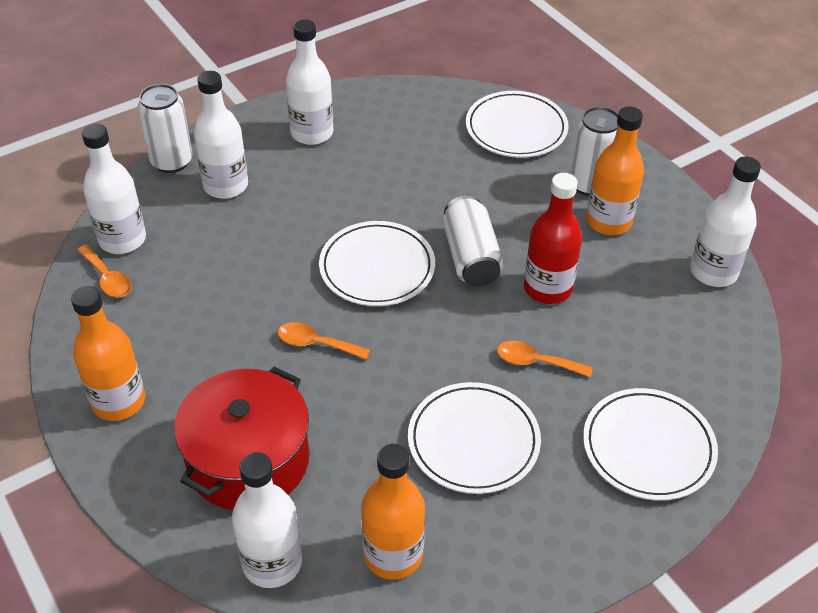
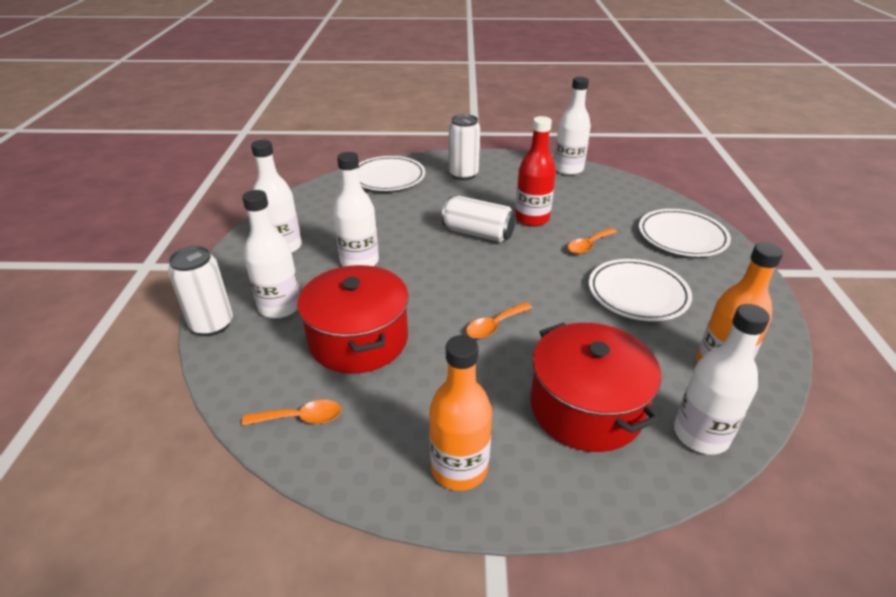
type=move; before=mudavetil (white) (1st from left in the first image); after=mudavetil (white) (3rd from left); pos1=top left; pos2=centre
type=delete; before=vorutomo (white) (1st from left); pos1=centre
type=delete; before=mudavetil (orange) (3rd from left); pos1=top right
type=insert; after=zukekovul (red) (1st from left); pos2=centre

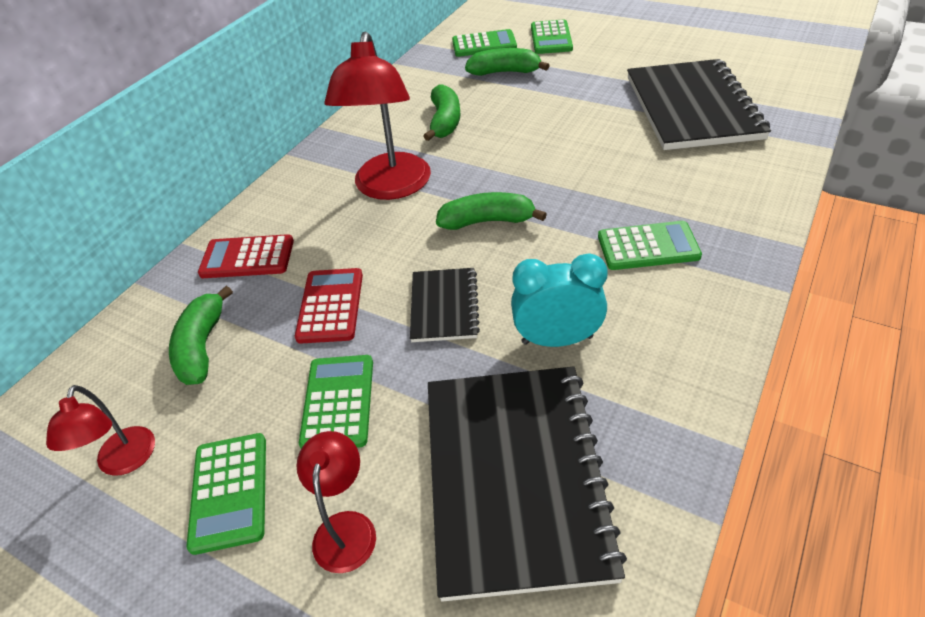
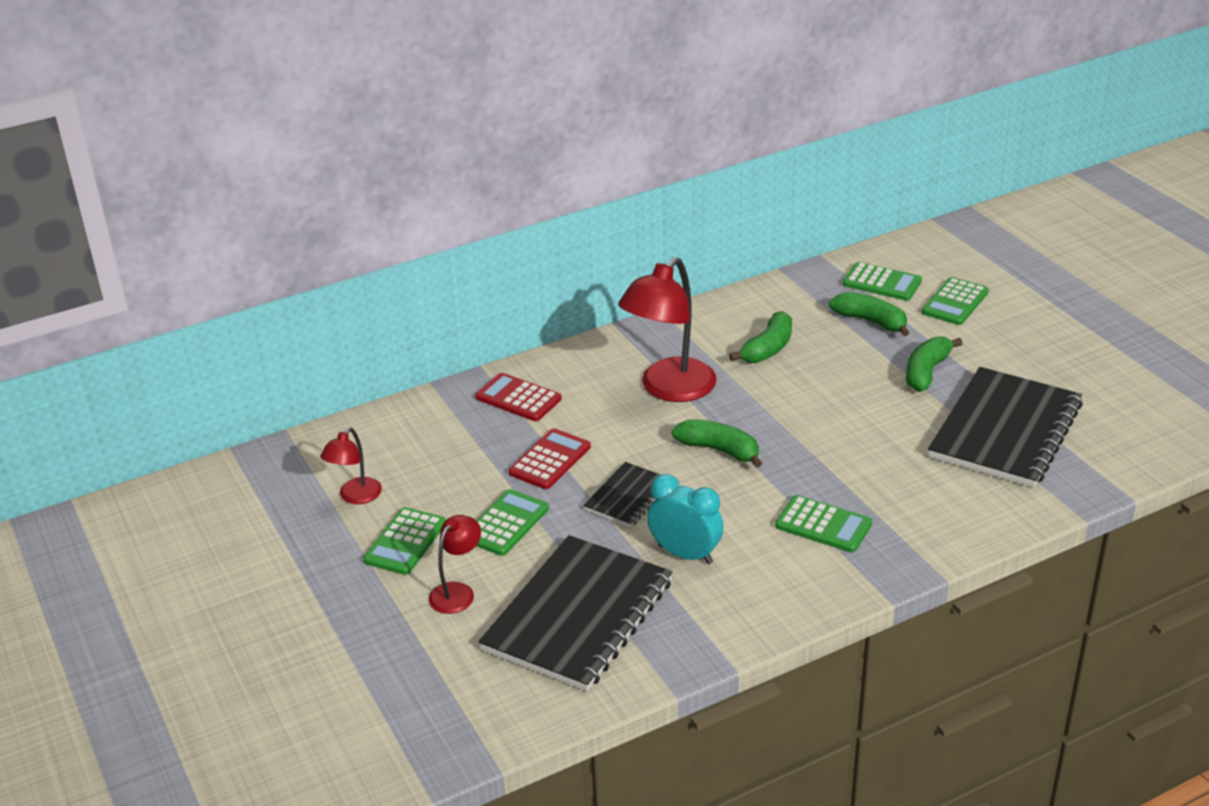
type=move; before=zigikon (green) (1st from left in the first image); after=zigikon (green) (4th from left); pos1=middle left; pos2=middle right

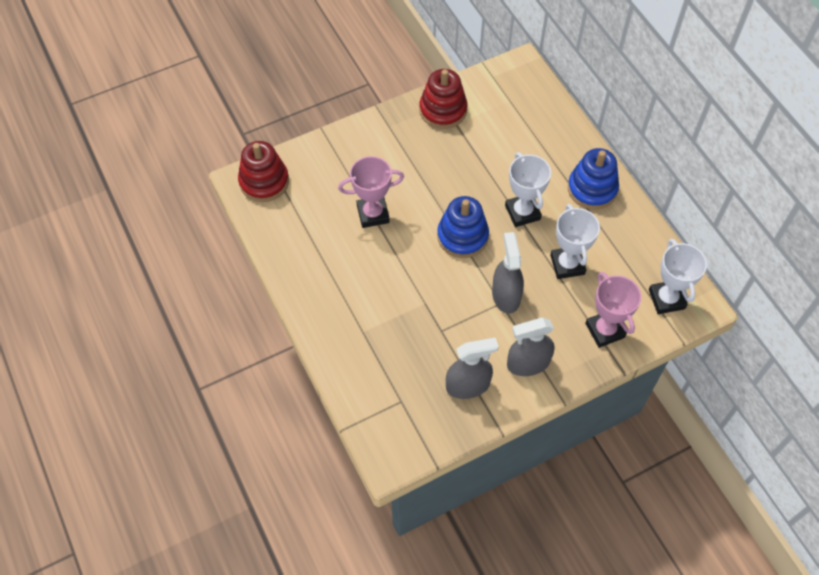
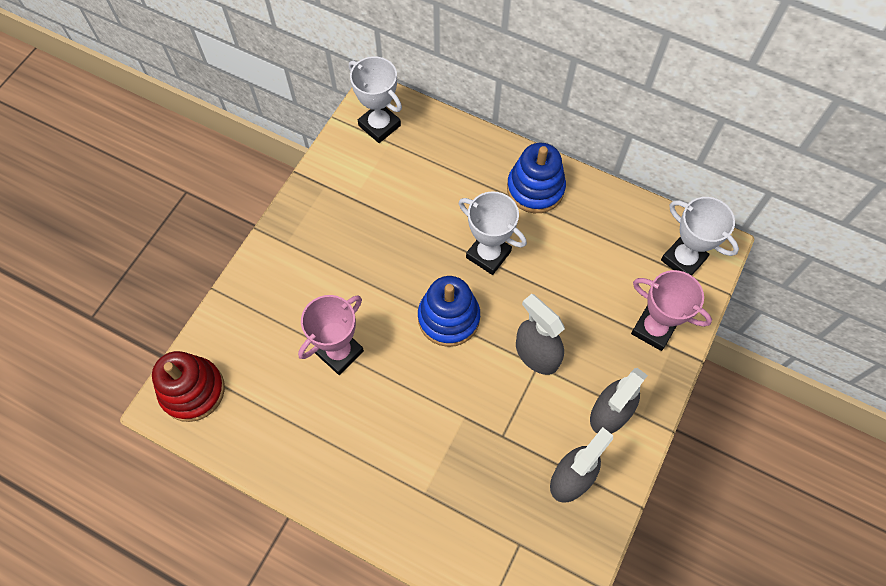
type=delete; before=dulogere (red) (2nd from left); pos1=top centre
type=move; before=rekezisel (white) (2nd from left in the first image); after=rekezisel (white) (1st from left); pos1=middle right; pos2=top centre

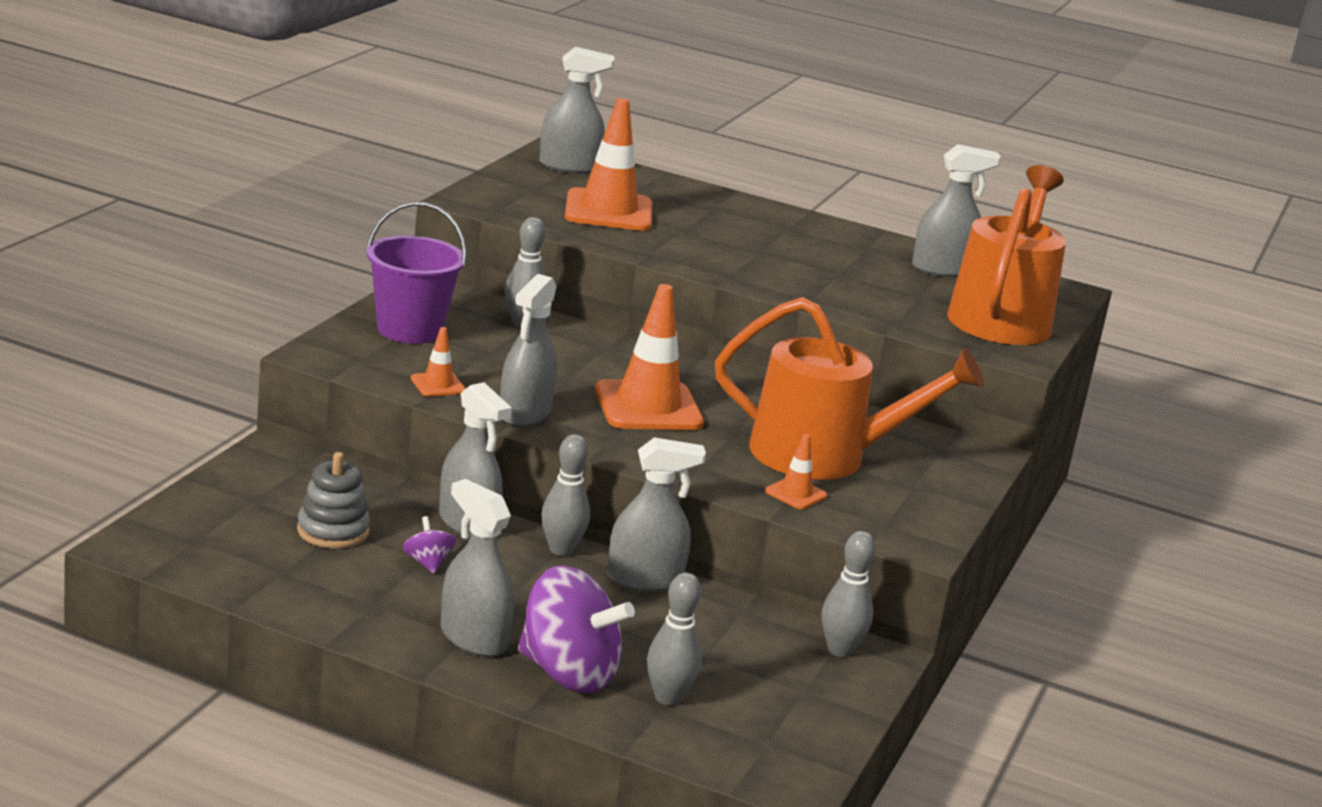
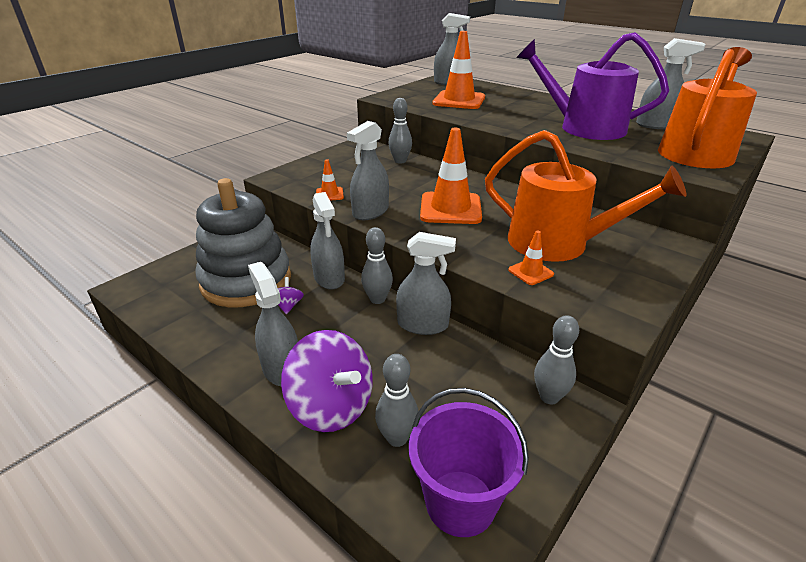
type=resize; before=dulogere (grey); pos1=middle left; pos2=middle left; scale=2.08
type=move; before=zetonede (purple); pos1=middle left; pos2=bottom centre
type=insert; after=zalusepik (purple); pos2=top right

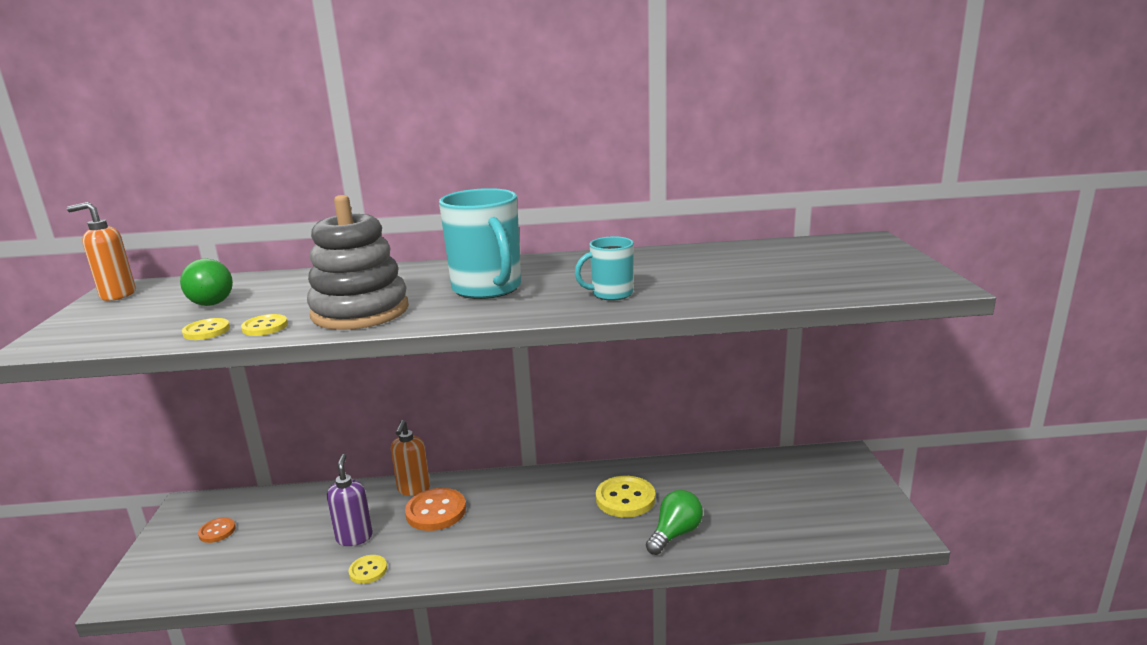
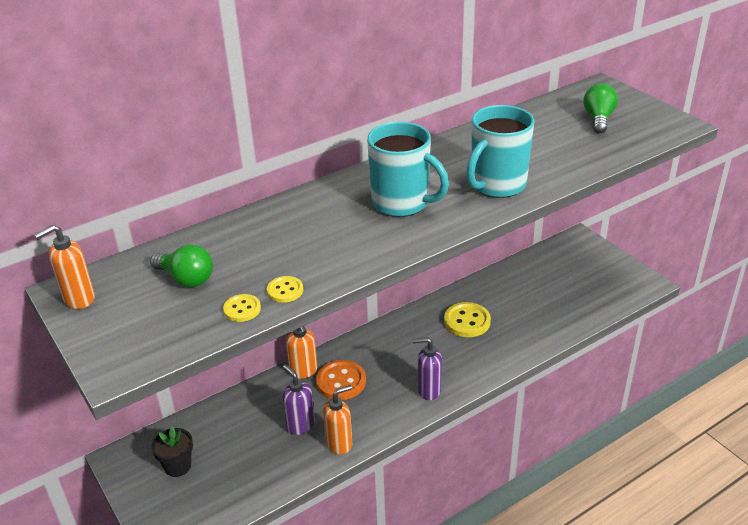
type=replace; before=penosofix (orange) (1st from left); after=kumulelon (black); pos1=bottom left; pos2=bottom left
type=delete; before=dulogere (grey); pos1=middle left
type=replace; before=penosofix (yellow) (3rd from left); after=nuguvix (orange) (3rd from left); pos1=bottom left; pos2=bottom centre
type=resize; before=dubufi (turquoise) (2nd from left); pos1=centre; pos2=top right; scale=1.8
type=move; before=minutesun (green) (2nd from left); pos1=bottom centre; pos2=top right
type=insert; after=nuguvix (purple) (2nd from left); pos2=bottom centre

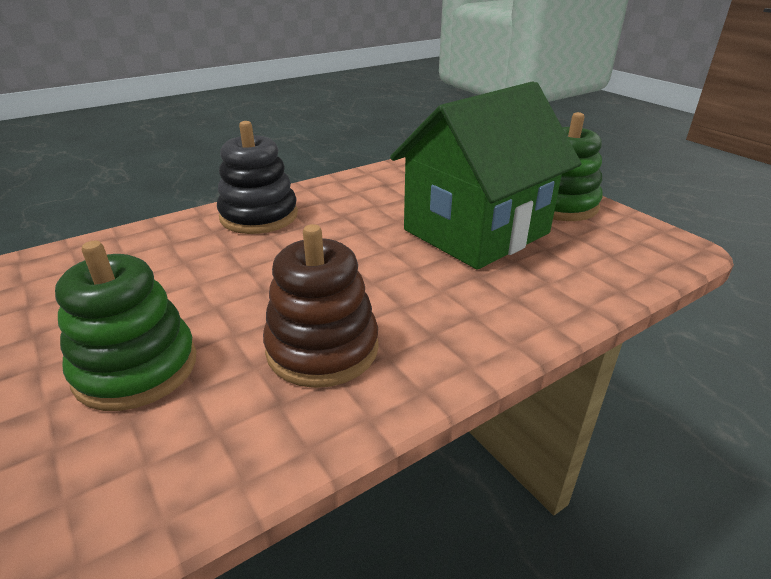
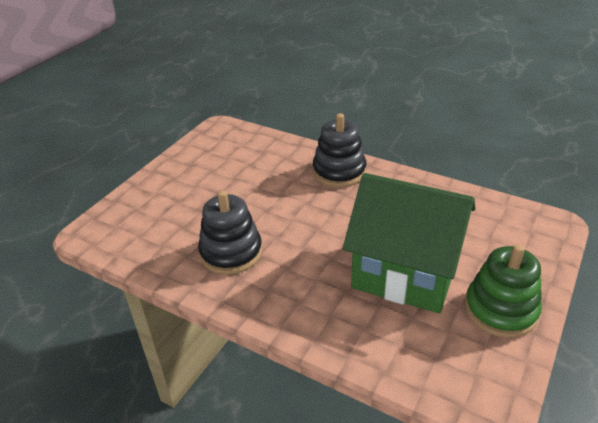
type=delete; before=dulogere (green) (1st from left); pos1=middle left
type=recolor; before=dulogere (brown); after=dulogere (black) (1st from left); pos1=centre; pos2=centre

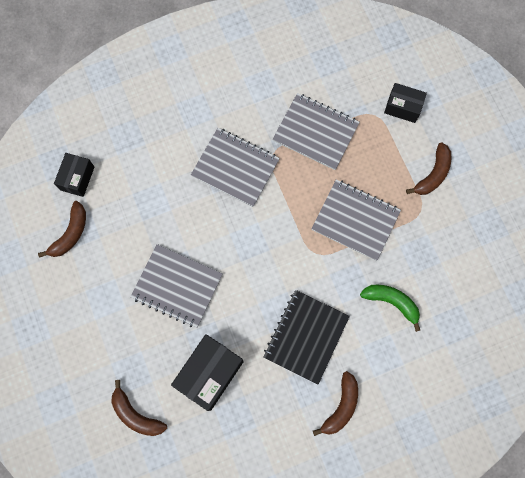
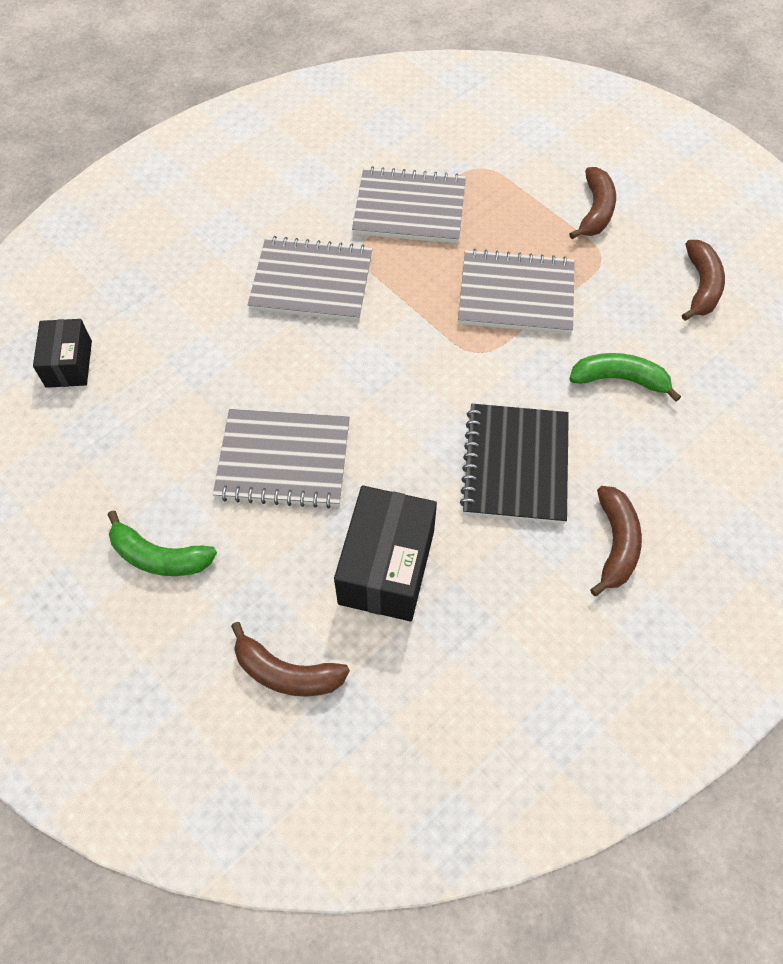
type=move; before=zigikon (brown) (1st from left in the first image); after=zigikon (brown) (4th from left); pos1=middle left; pos2=top right
type=delete; before=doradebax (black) (3rd from left); pos1=top right
type=insert; after=zigikon (green) (1st from left); pos2=middle left

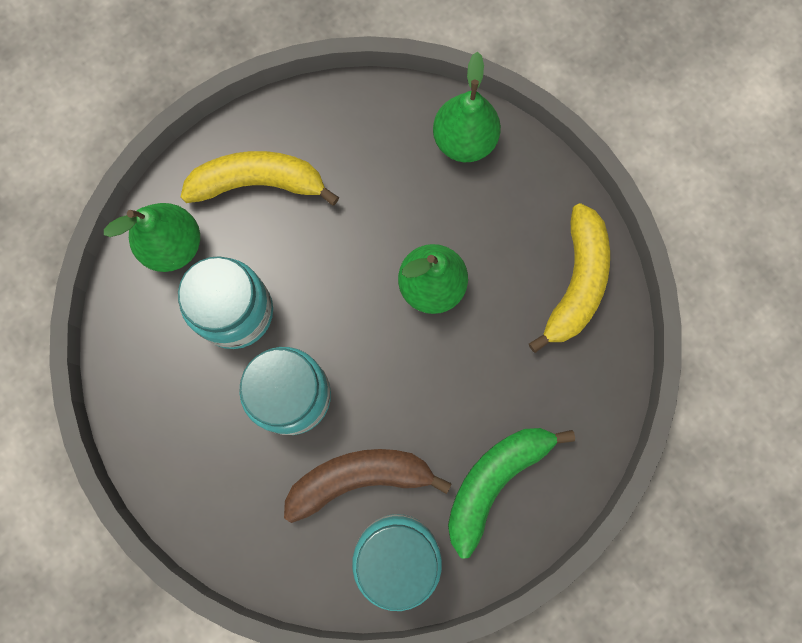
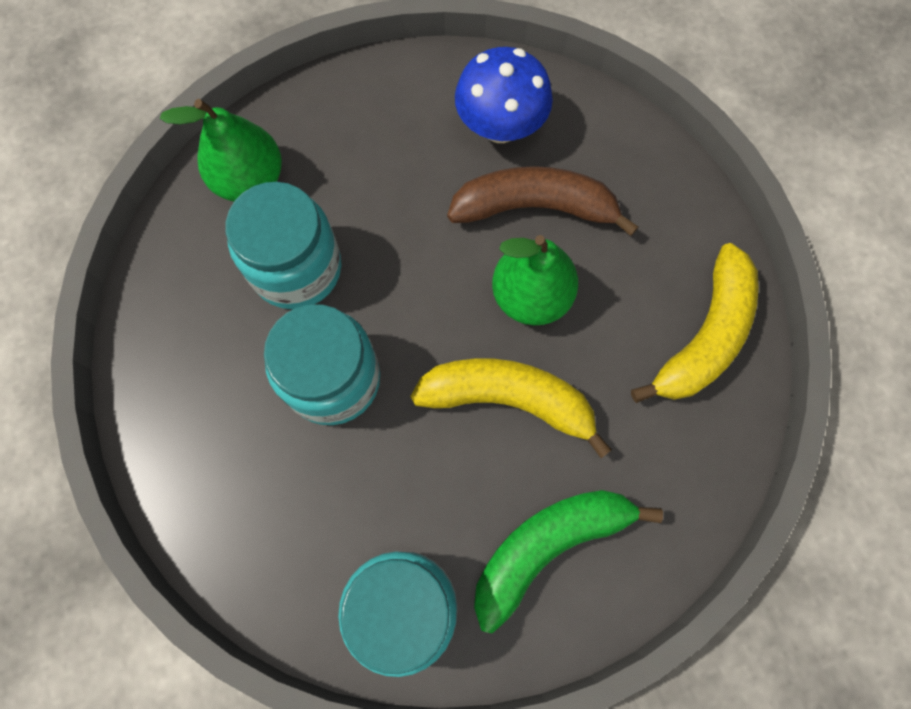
type=move; before=zigikon (yellow) (1st from left); pos1=top left; pos2=centre
type=move; before=zigikon (brown); pos1=bottom centre; pos2=top centre
type=delete; before=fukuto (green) (3rd from left); pos1=top centre
type=insert; after=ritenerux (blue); pos2=top centre

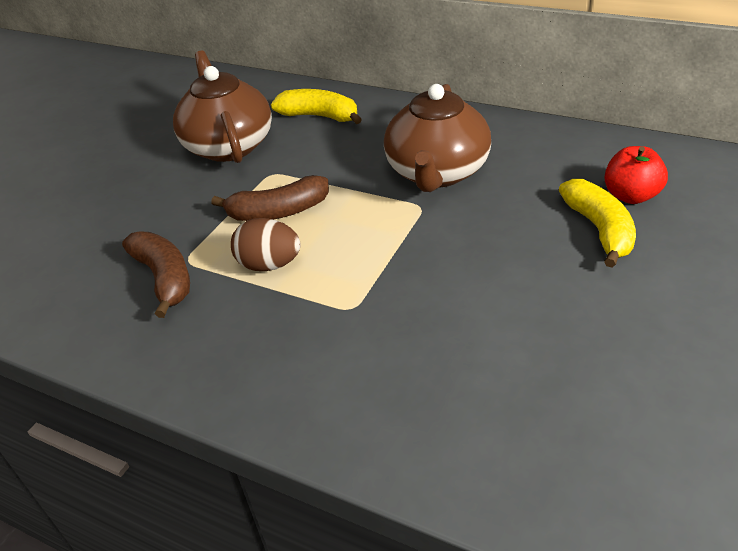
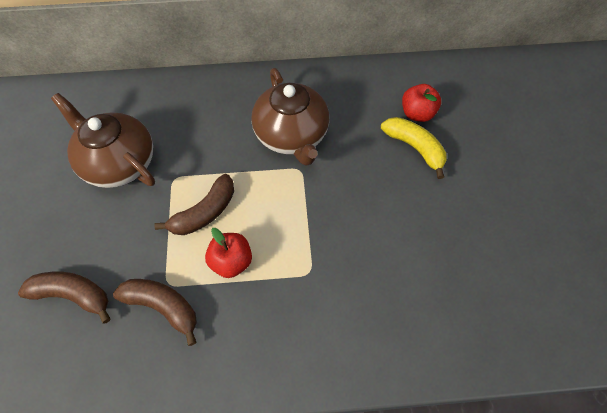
type=replace; before=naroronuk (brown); after=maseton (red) (1st from left); pos1=centre; pos2=centre
type=delete; before=zigikon (yellow) (1st from left); pos1=top centre
type=insert; after=zigikon (brown) (1st from left); pos2=bottom left

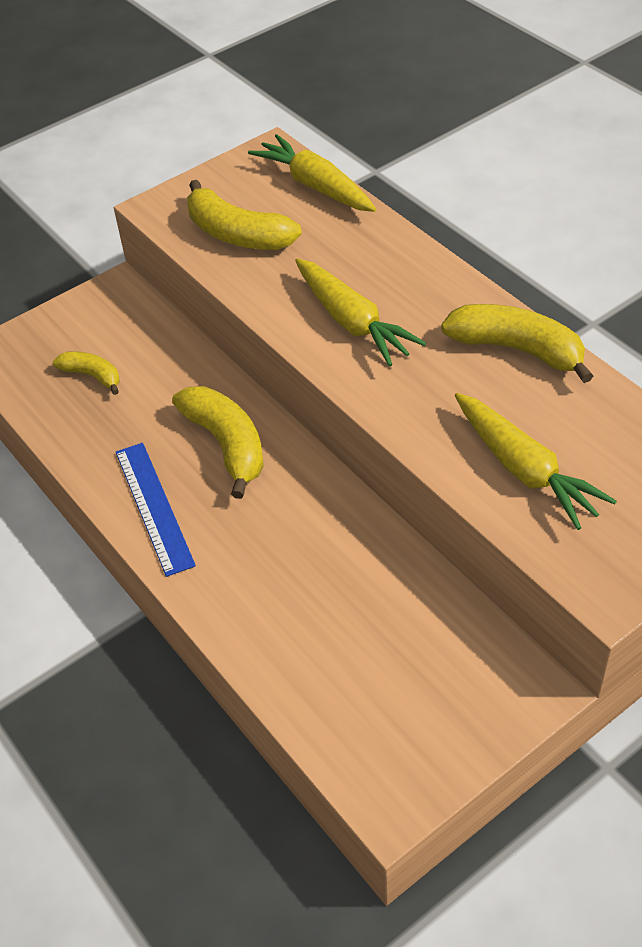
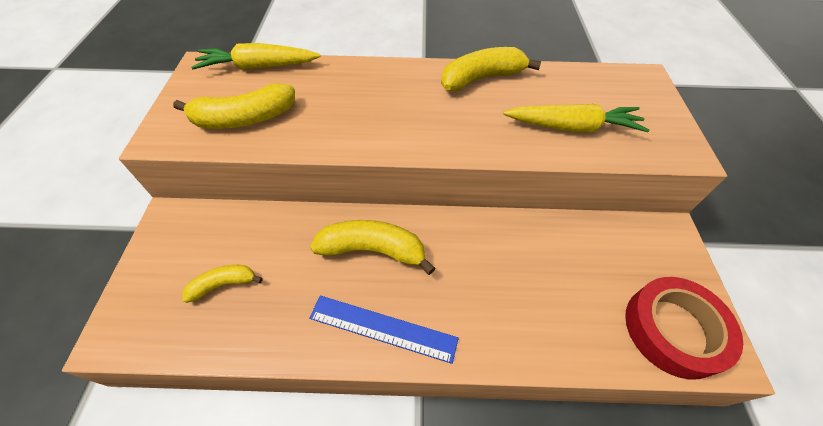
type=delete; before=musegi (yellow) (2nd from left); pos1=top centre
type=insert; after=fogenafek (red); pos2=bottom right

